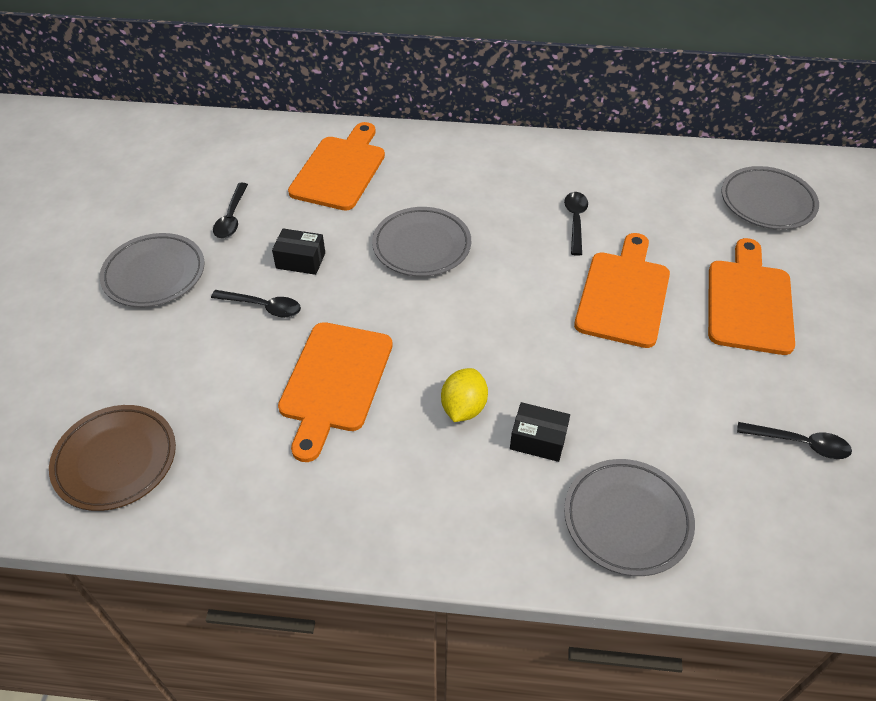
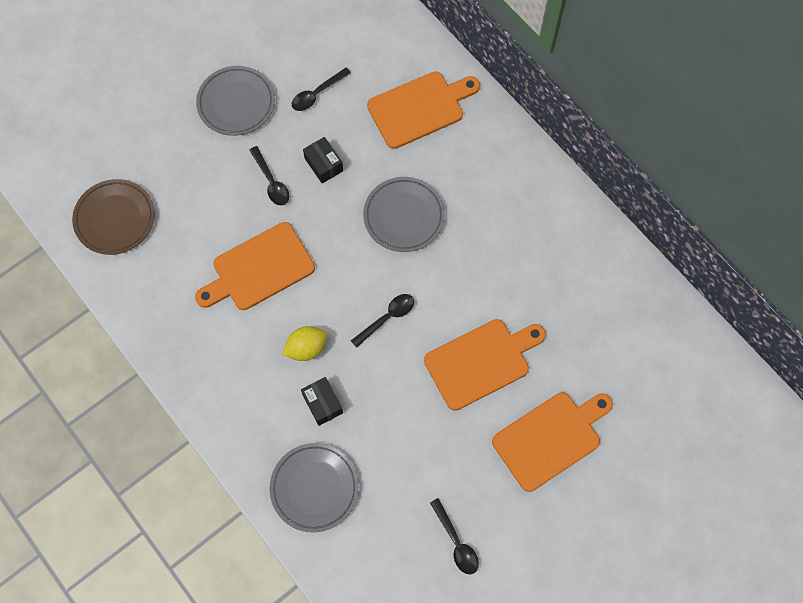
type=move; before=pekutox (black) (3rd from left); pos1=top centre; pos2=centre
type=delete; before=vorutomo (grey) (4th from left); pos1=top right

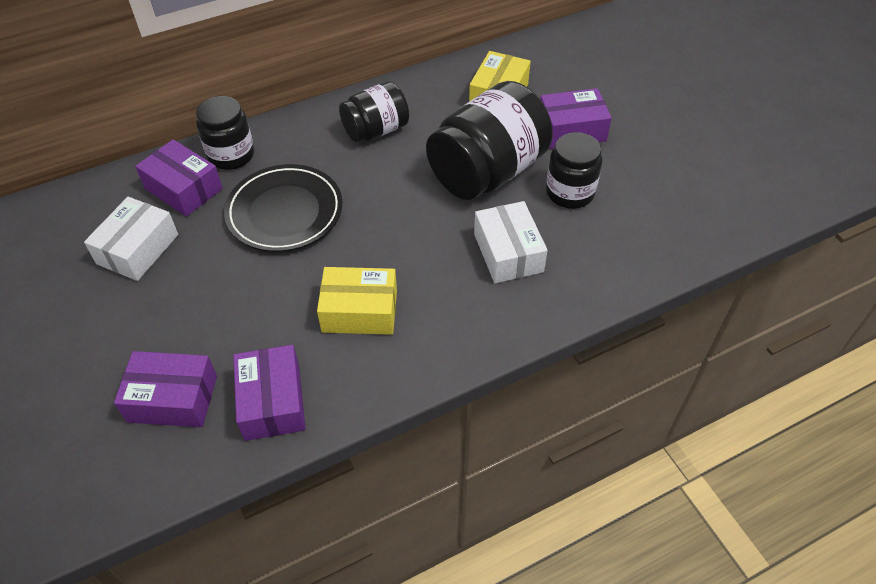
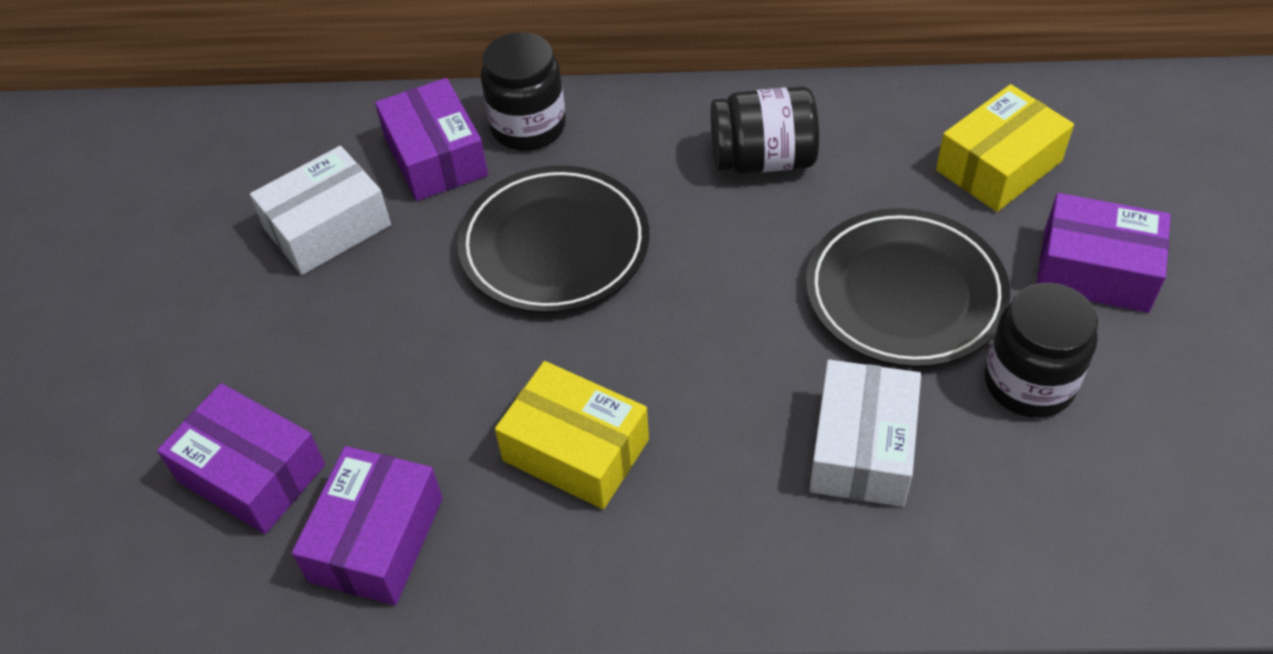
type=replace; before=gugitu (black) (3rd from left); after=vorutomo (black) (2nd from left); pos1=top centre; pos2=middle right

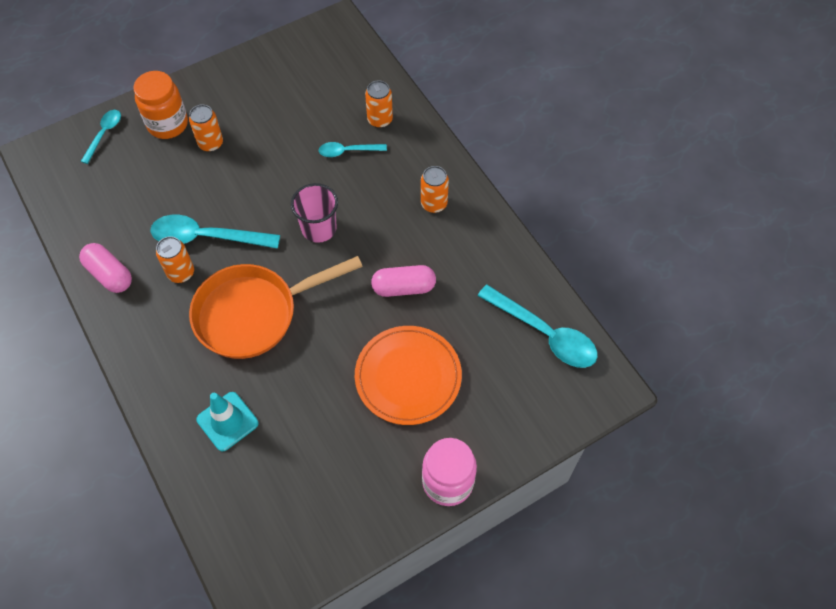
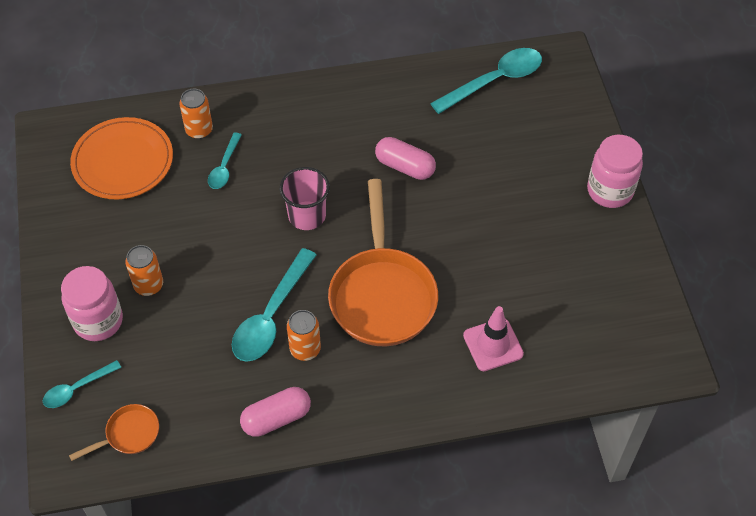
type=rotate; before=pekutox (turquoise) (1st from left); pos1=top left; pos2=bottom left; turn=-75
type=recolor; before=gugitu (orange); after=gugitu (pink) (1st from left); pos1=top left; pos2=middle left
type=recolor; before=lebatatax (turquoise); after=lebatatax (pink); pos1=bottom left; pos2=centre
type=move; before=vorutomo (orange); pos1=centre; pos2=top left
type=rotate; before=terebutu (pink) (2nd from left); pos1=centre; pos2=top centre; turn=-75
type=delete; before=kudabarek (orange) (4th from left); pos1=top centre
type=insert; after=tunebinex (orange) (1st from left); pos2=bottom left

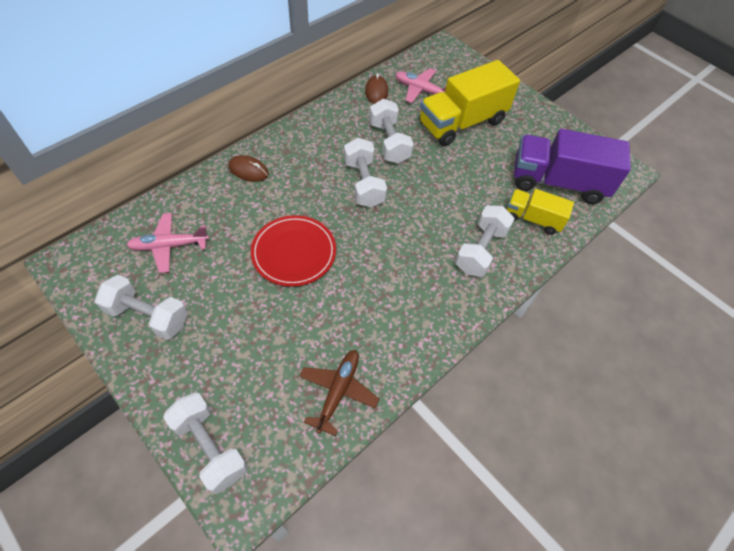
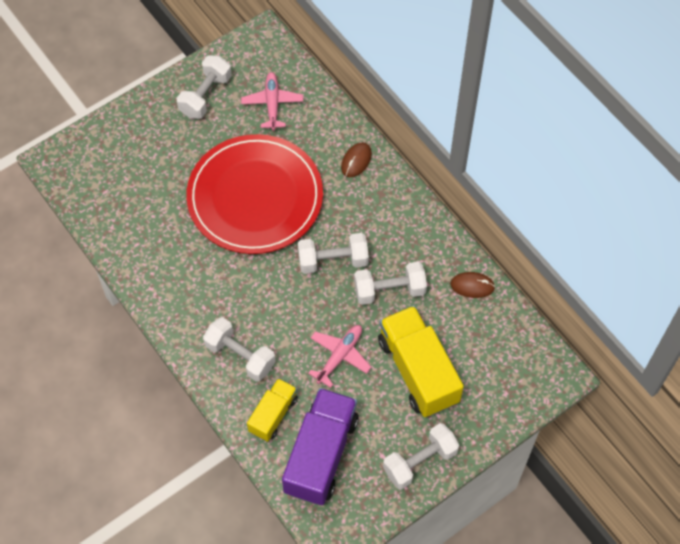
type=move; before=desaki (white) (2nd from left in the first image); after=desaki (white) (5th from left); pos1=bottom left; pos2=bottom centre
type=resize; before=vorutomo (red); pos1=centre; pos2=centre; scale=1.78
type=delete; before=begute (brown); pos1=bottom centre
type=move; before=begute (pink) (2nd from left); pos1=top centre; pos2=centre

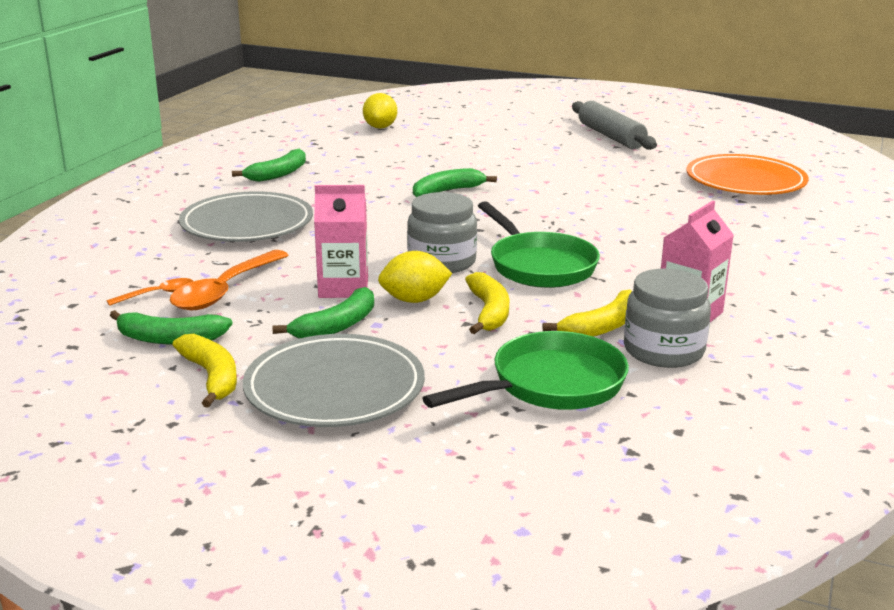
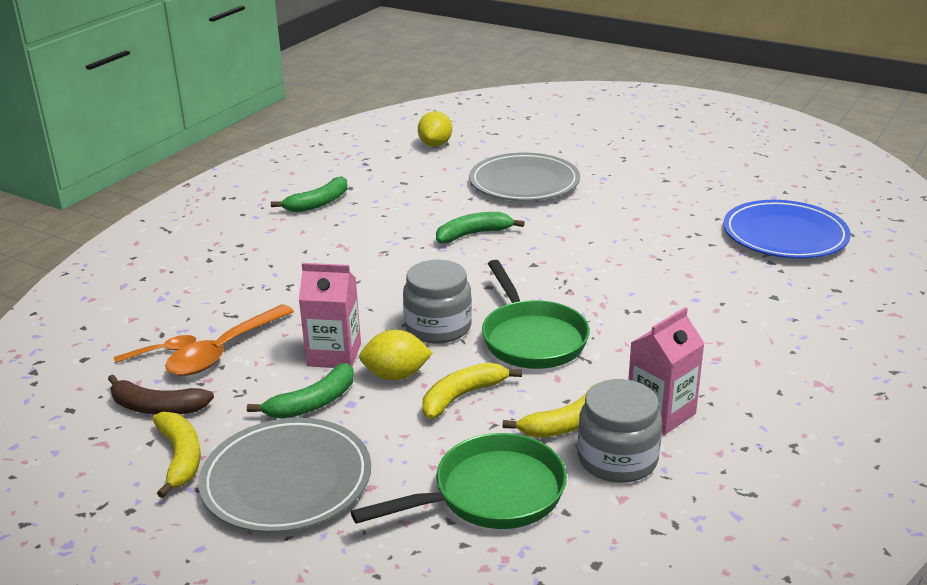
type=recolor; before=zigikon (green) (1st from left); after=zigikon (brown); pos1=middle left; pos2=bottom left
type=move; before=vorutomo (grey) (1st from left in the first image); after=vorutomo (grey) (2nd from left); pos1=middle left; pos2=top centre
type=rotate; before=zigikon (yellow) (2nd from left); pos1=centre; pos2=bottom centre; turn=-135
type=delete; before=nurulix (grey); pos1=top right
type=recolor; before=vorutomo (orange); after=vorutomo (blue); pos1=top right; pos2=middle right

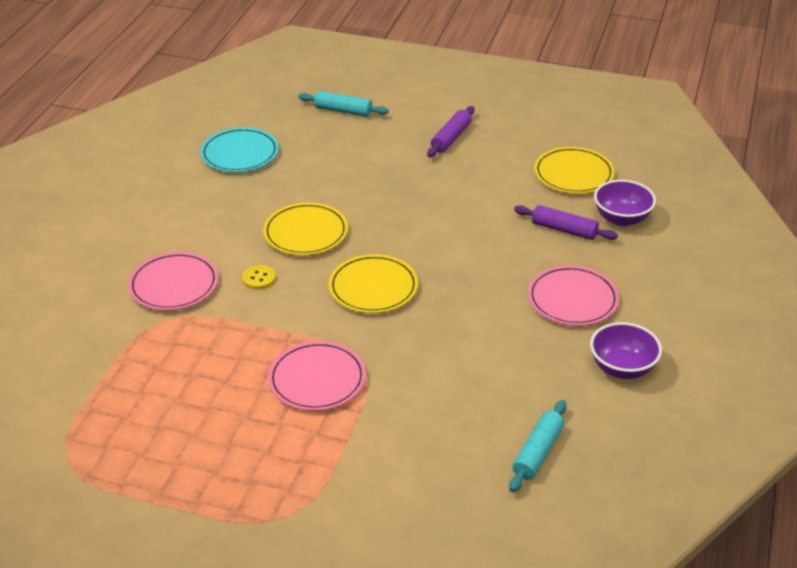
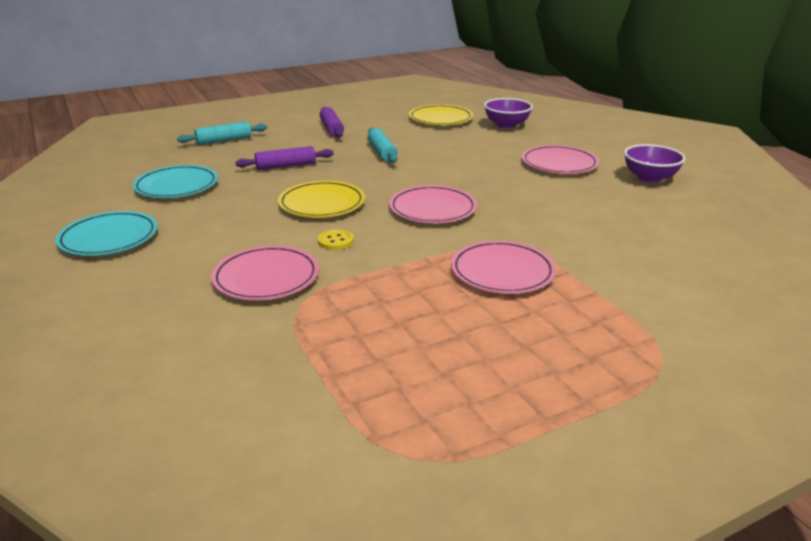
type=recolor; before=vorutomo (yellow) (2nd from left); after=vorutomo (pink) (2nd from left); pos1=centre; pos2=centre
type=move; before=nurulix (turquoise) (2nd from left); pos1=bottom right; pos2=top centre
type=move; before=nurulix (purple) (2nd from left in the first image); after=nurulix (purple) (1st from left); pos1=middle right; pos2=top centre
type=insert; after=vorutomo (turquoise) (1st from left); pos2=middle left

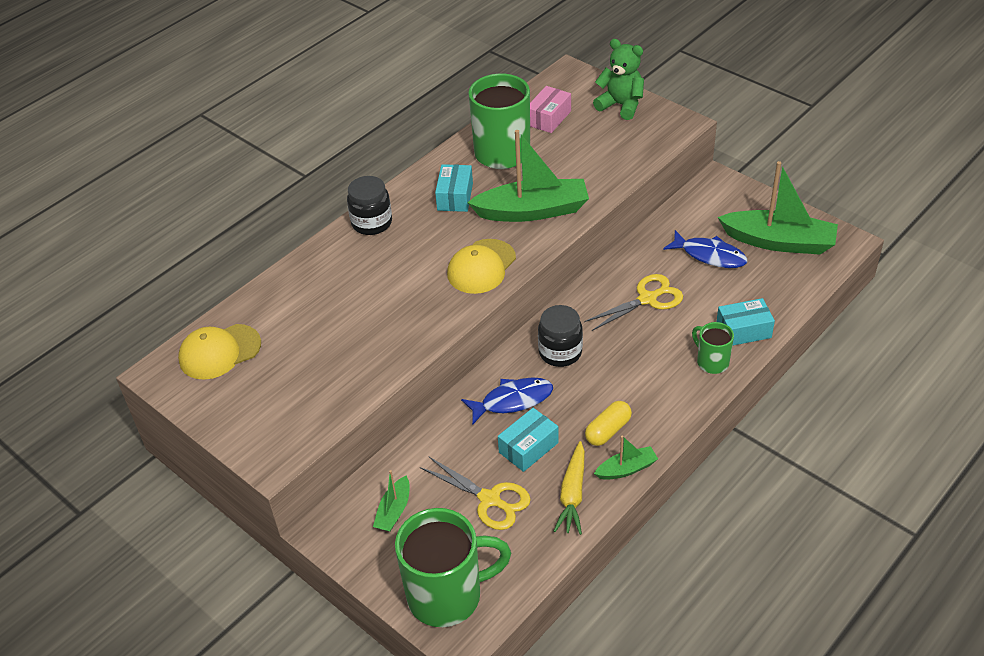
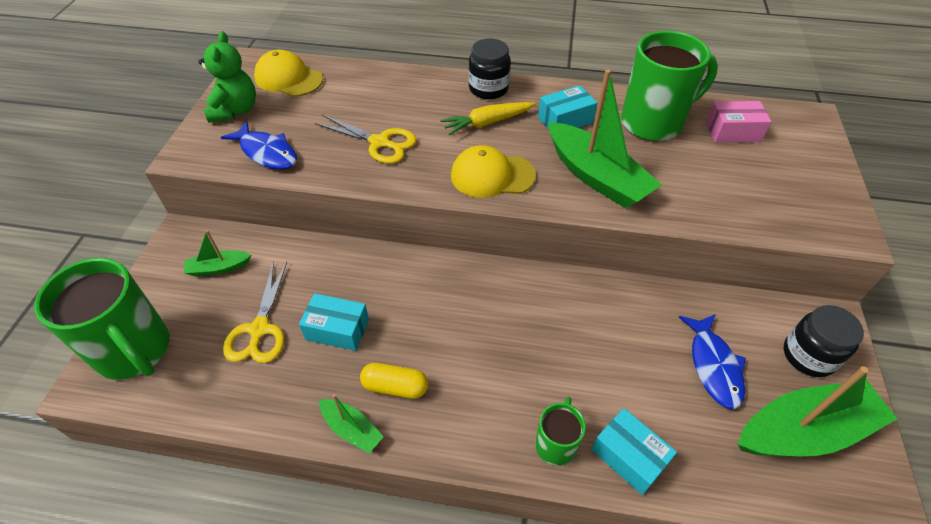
type=move; before=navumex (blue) (1st from left); pos1=centre; pos2=top left
type=move; before=gugitu (black) (2nd from left); pos1=centre; pos2=middle right
type=move; before=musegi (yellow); pos1=bottom centre; pos2=top centre
type=move; before=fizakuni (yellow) (2nd from left); pos1=centre; pos2=top centre
type=move; before=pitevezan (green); pos1=top centre; pos2=top left
type=rotate; before=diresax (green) (4th from left); pos1=top right; pos2=bottom right; turn=-90

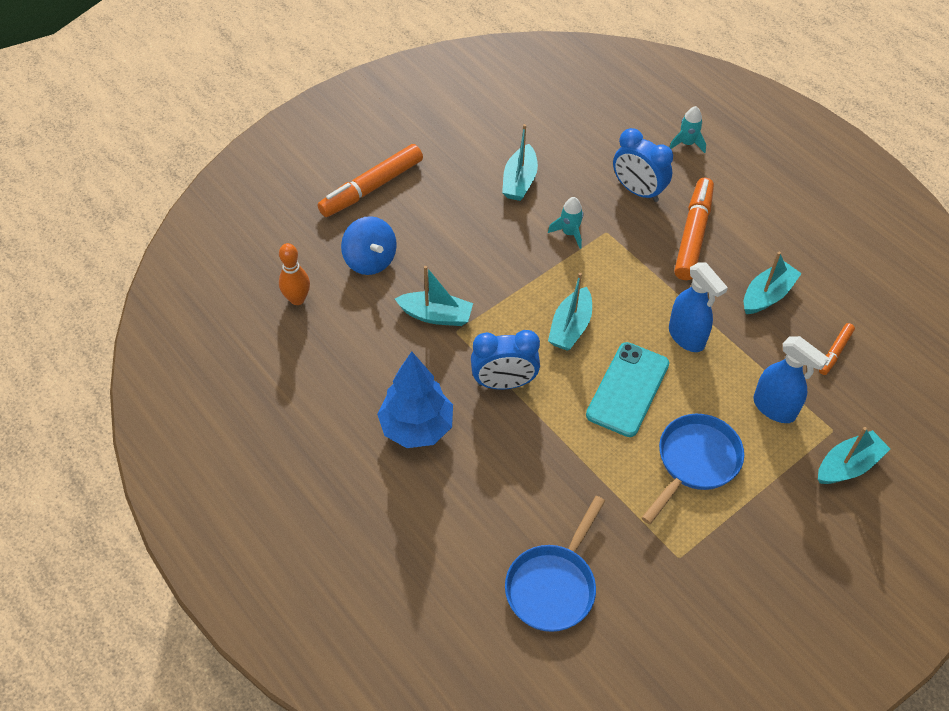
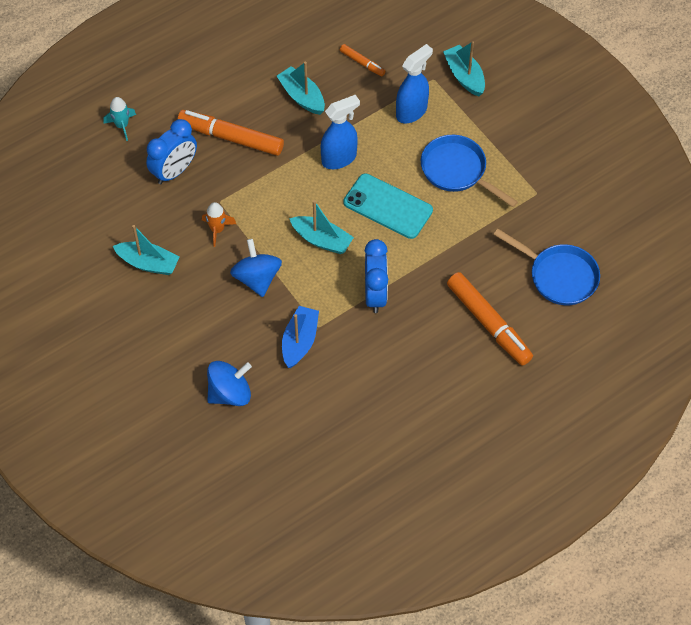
type=delete; before=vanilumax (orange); pos1=middle left
type=move; before=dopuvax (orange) (1st from left in the first image); after=dopuvax (orange) (3rd from left); pos1=top centre; pos2=middle right
type=delete; before=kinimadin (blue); pos1=centre
type=recolor; before=diresax (turquoise) (1st from left); after=diresax (blue); pos1=centre; pos2=centre
type=recolor; before=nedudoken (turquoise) (1st from left); after=nedudoken (orange); pos1=top centre; pos2=middle left
type=insert; after=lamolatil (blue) (2nd from left); pos2=centre

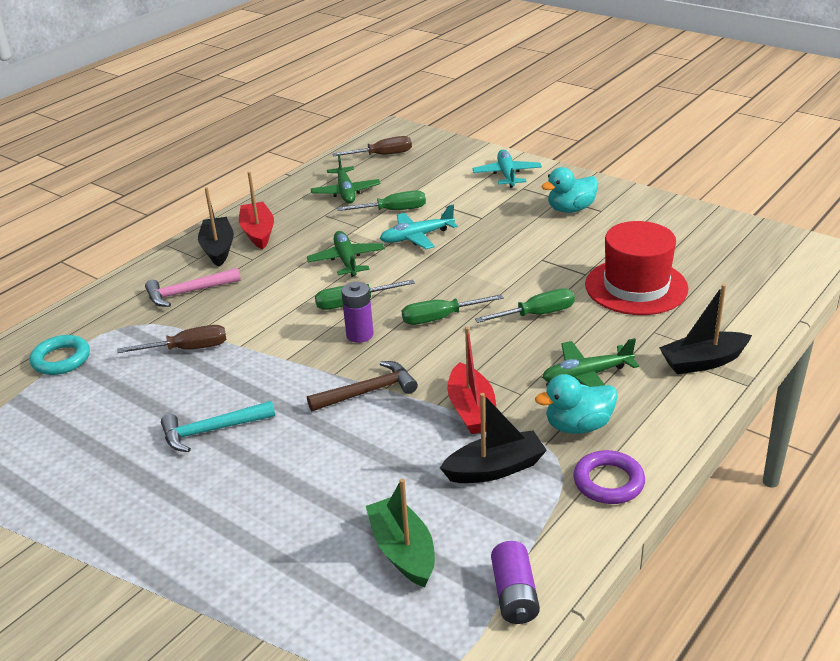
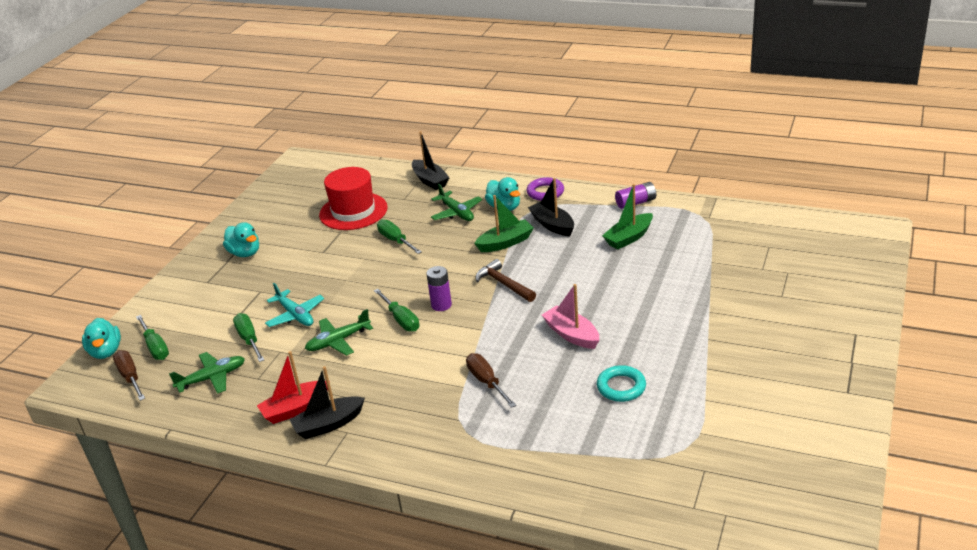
type=move; before=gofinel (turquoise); pos1=middle left; pos2=bottom centre
type=delete; before=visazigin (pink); pos1=middle left
type=replace; before=visazigin (turquoise); after=diresax (pink); pos1=middle left; pos2=centre
type=move; before=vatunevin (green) (3rd from left in the first image); after=vatunevin (green) (1st from left); pos1=centre; pos2=middle left
type=recolor; before=diresax (red) (2nd from left); after=diresax (green) (1st from left); pos1=centre; pos2=centre
type=delete; before=begute (turquoise) (2nd from left); pos1=top centre
type=insert; after=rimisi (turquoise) (1st from left); pos2=middle left

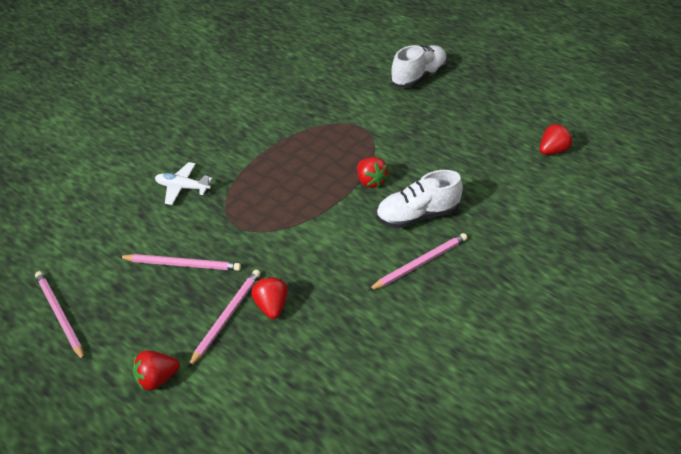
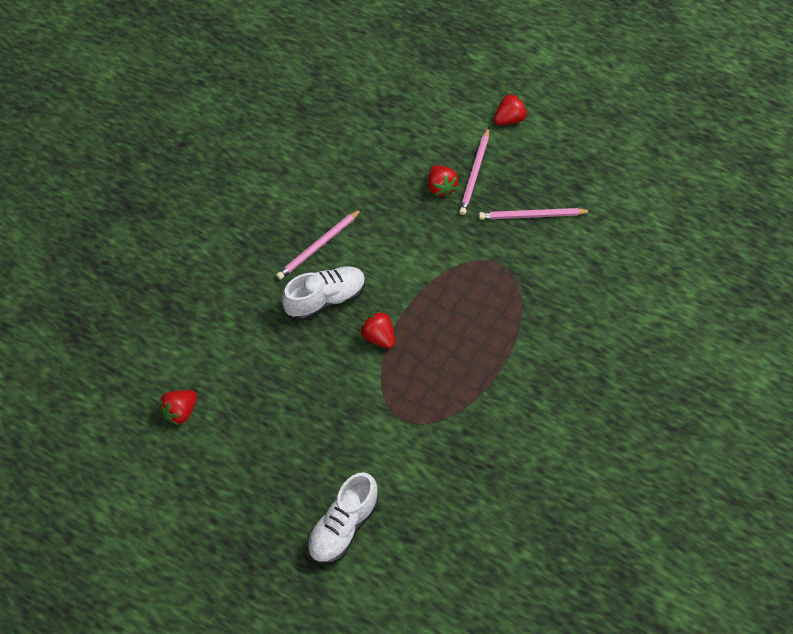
type=delete; before=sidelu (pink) (1st from left); pos1=bottom left
type=delete; before=begute (white); pos1=middle left

